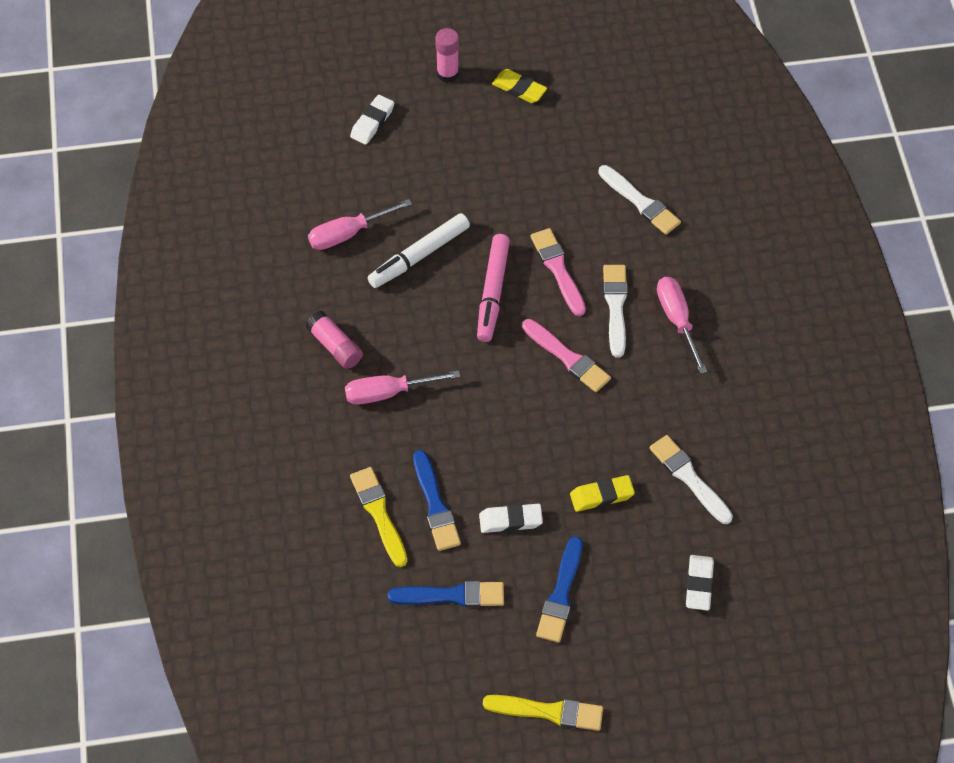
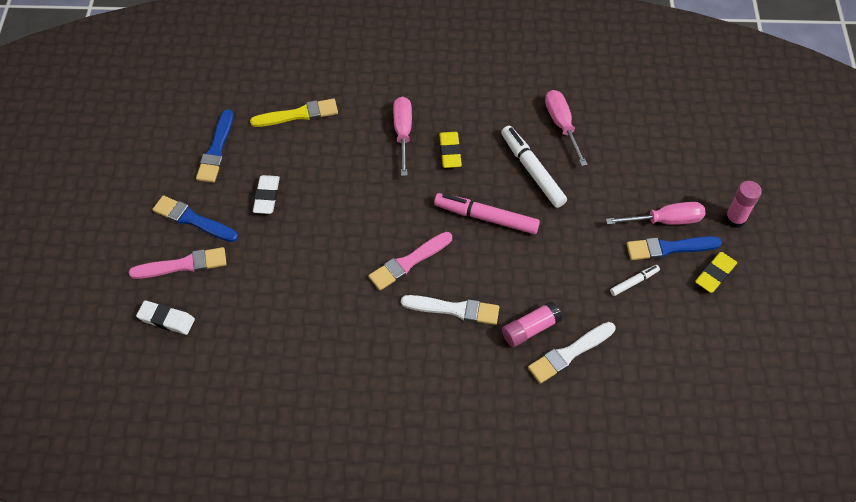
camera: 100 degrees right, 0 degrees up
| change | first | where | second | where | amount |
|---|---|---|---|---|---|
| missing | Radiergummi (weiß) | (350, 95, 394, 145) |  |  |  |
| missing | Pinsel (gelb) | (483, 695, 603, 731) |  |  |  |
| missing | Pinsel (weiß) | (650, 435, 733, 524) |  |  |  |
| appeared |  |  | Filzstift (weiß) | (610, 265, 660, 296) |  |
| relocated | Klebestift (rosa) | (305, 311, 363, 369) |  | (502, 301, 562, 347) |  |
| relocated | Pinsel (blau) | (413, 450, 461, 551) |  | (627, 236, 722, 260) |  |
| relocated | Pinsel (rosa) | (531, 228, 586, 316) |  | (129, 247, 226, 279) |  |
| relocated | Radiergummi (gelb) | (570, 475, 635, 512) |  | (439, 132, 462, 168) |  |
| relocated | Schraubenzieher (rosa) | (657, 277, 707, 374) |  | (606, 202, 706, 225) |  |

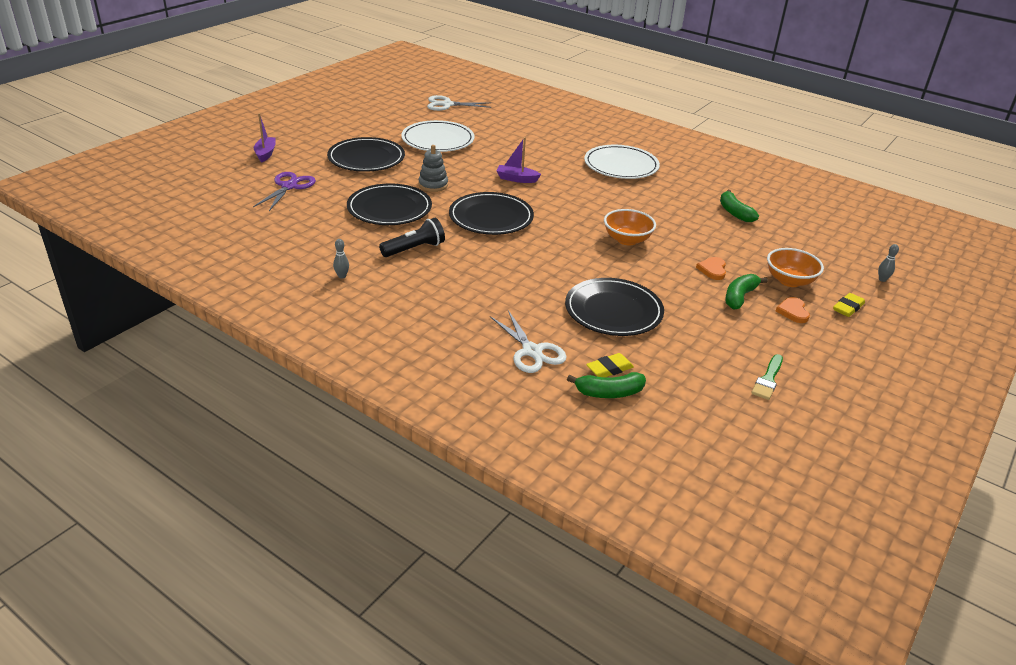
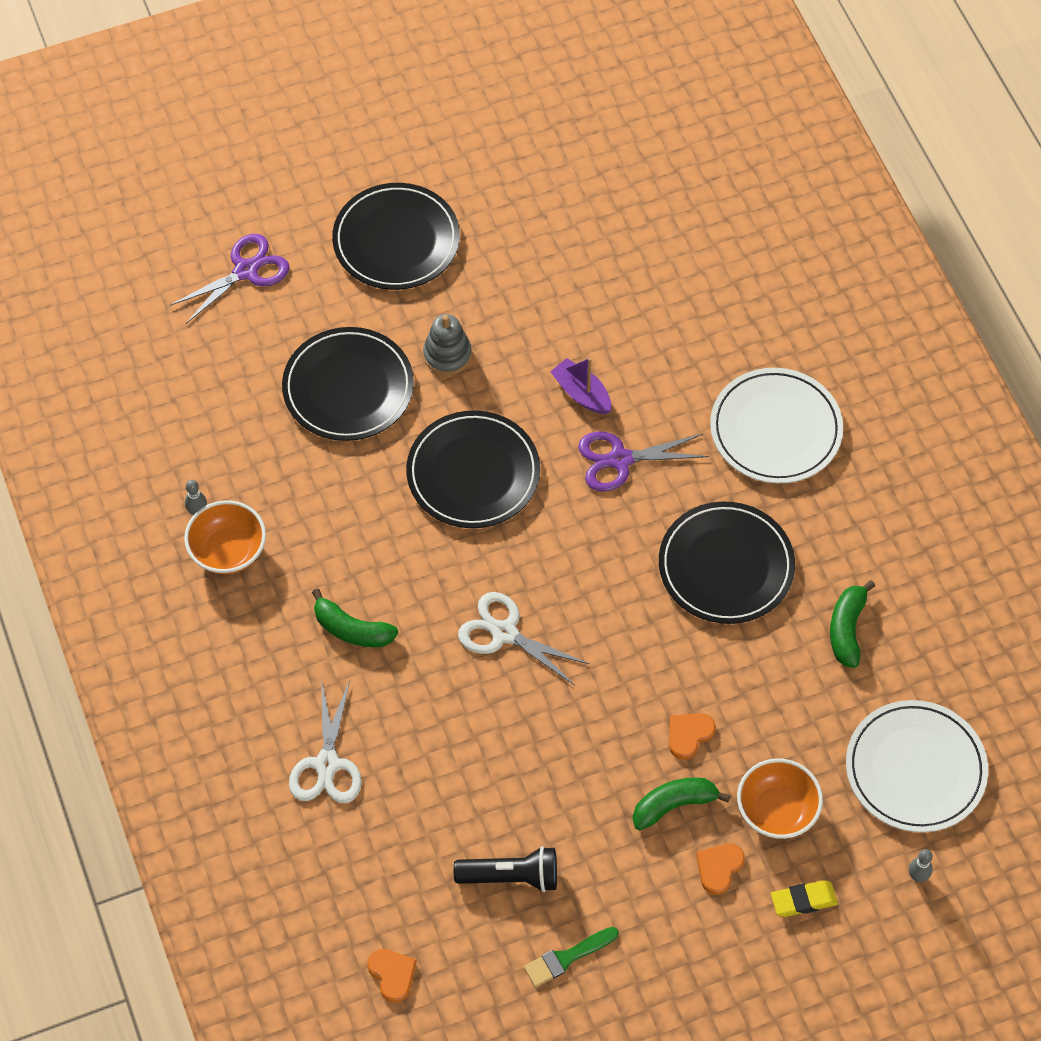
camera: 35 degrees right, 25 degrees up
| change | first | where | second | where | amount |
|---|---|---|---|---|---|
| missing | Boot (lila) | (254, 113, 276, 162) |  |  |  |
| missing | Radiergummi (gelb) | (586, 353, 634, 377) |  |  |  |
| appeared |  |  | Herz (orange) | (367, 949, 417, 1003) |  |
| appeared |  |  | Schere (lila) | (578, 431, 709, 492) |  |
| relocated | Taschenlampe (schwarz) | (379, 218, 445, 257) |  | (454, 846, 557, 892) |  |
| relocated | Teller (weiß) | (401, 120, 475, 152) |  | (846, 700, 988, 832) |  |
| relocated | Schere (weiß) | (427, 95, 491, 111) |  | (458, 592, 589, 686) |  |
| relocated | Teller (schwarz) | (565, 278, 664, 336) |  | (659, 501, 795, 624) |  |
| relocated | Banane (grün) | (567, 372, 646, 398) |  | (312, 588, 398, 647) |  |
| relocated | Schüssel (orange) | (604, 209, 656, 245) |  | (184, 500, 266, 574) |  |

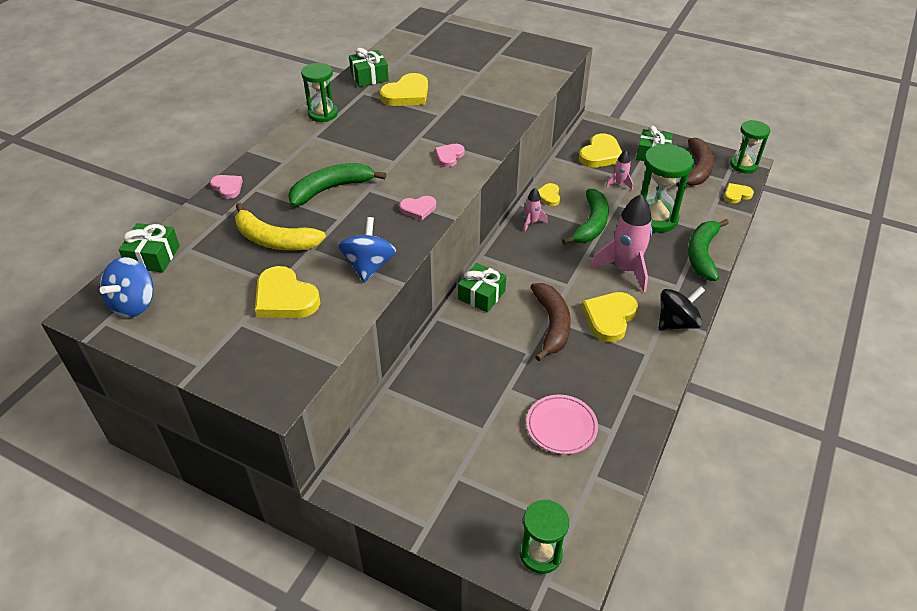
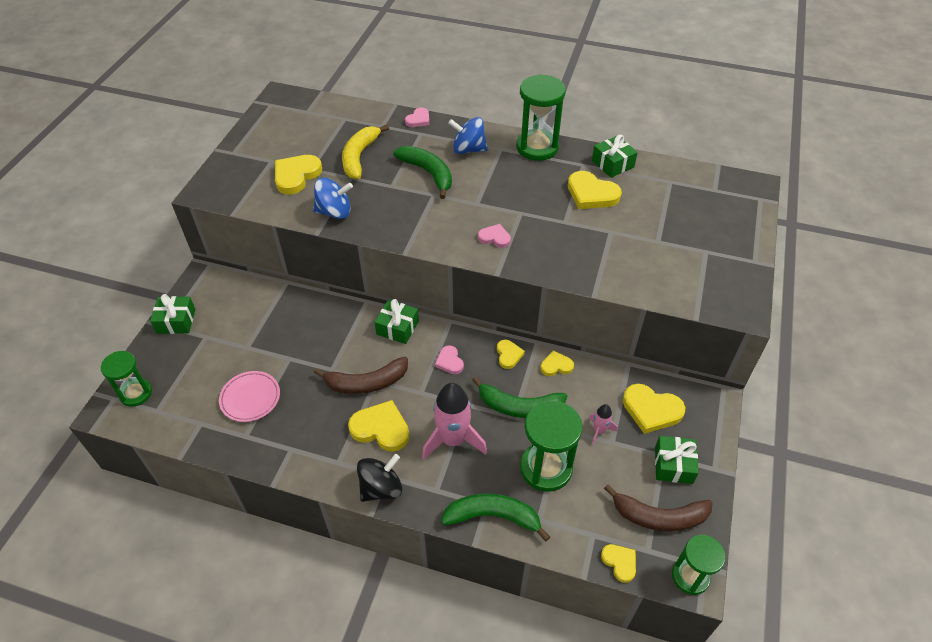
camera: 80 degrees right, 5 degrees up
| change | first | where | second | where | amount |
|---|---|---|---|---|---|
| relocated | Kreisel (blau) | (100, 257, 154, 318) |  | (448, 117, 488, 154) |  |
| relocated | Geschenk (grün) | (119, 223, 180, 273) |  | (150, 294, 196, 334) |  |
| relocated | Herz (rosa) | (399, 196, 436, 220) |  | (435, 345, 464, 374) |  |
| exchanged | Rakete (rosa) | (523, 188, 548, 232) | Herz (gelb) | (497, 339, 525, 369) |  |
| spun | Kreisel (schwarz) | (659, 286, 705, 330) |  | (357, 454, 402, 502) | 90 degrees counterclockwise |
| size | Sanduhr (grün) | (301, 63, 338, 122) |  | (516, 74, 566, 161) | x1.55 |

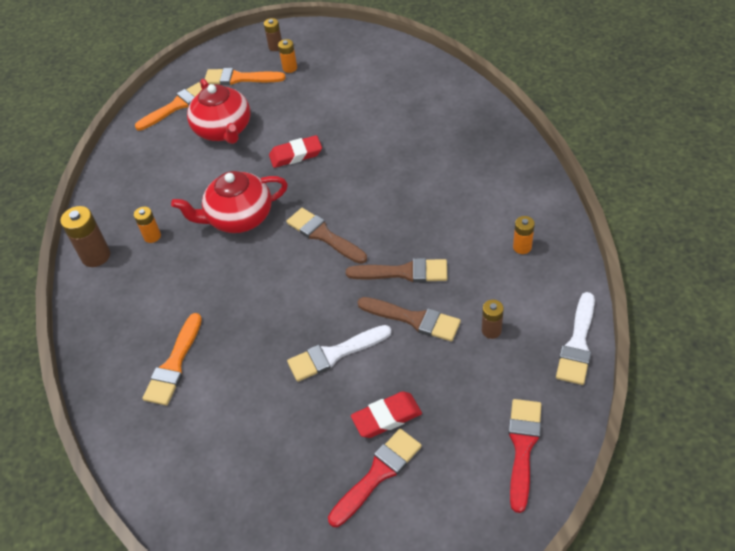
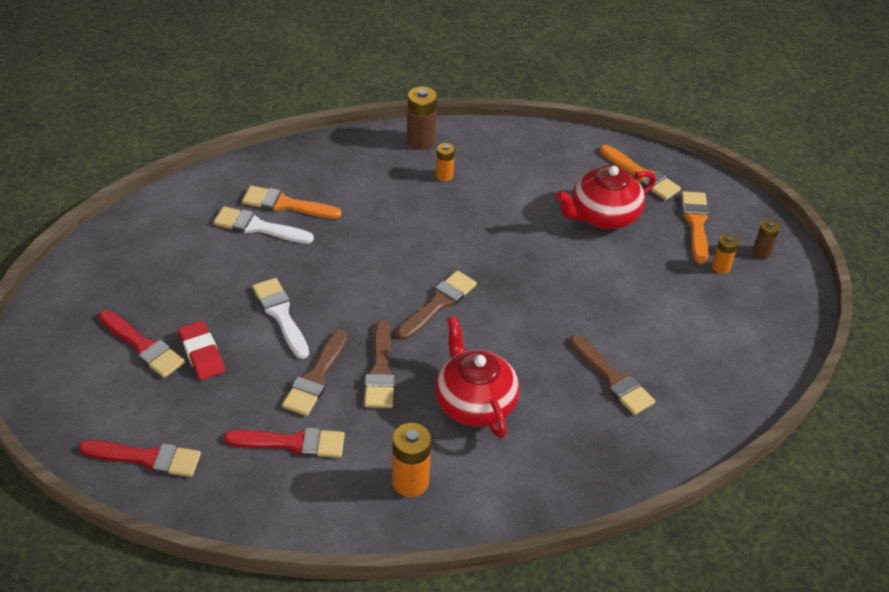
camera: 80 degrees right, 5 degrees down
| change | first | where | second | where | amount |
|---|---|---|---|---|---|
| missing | Radiergummi (rot) | (269, 135, 322, 168) |  |  |  |
| appeared |  |  | Pinsel (braun) | (570, 335, 655, 415) |  |
| relocated | Teekanne (rot) | (171, 171, 288, 233) |  | (435, 316, 520, 439) |  |
| relocated | Pinsel (weiß) | (556, 292, 595, 385) |  | (214, 206, 314, 244) |  |
| exchanged | Batterie (braun) | (482, 300, 504, 339) | Pinsel (rot) | (224, 427, 345, 458) |  |
| size | Batterie (orange) | (513, 216, 535, 254) |  | (392, 423, 431, 497) | x1.66 |

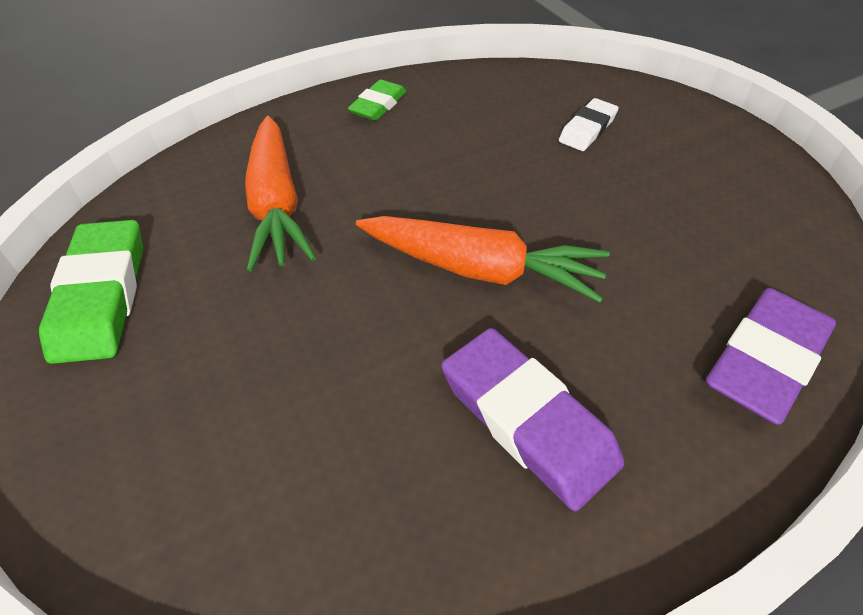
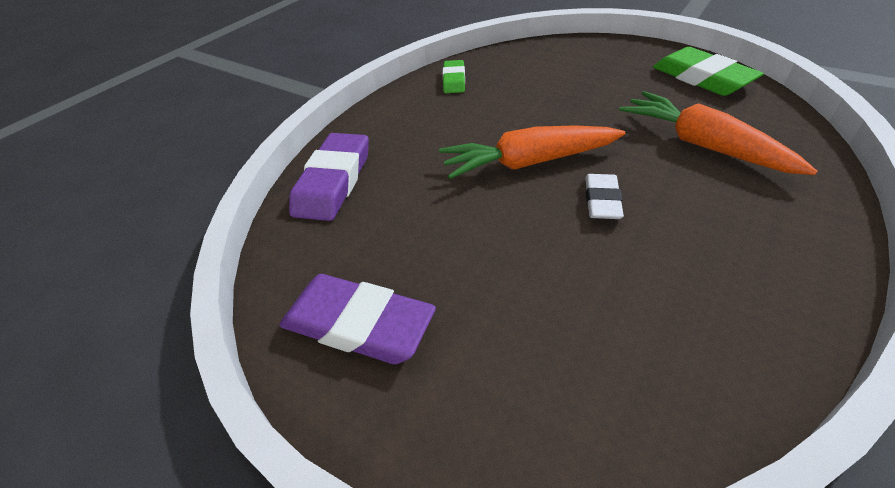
camera: 155 degrees right, 5 degrees down
| change | first | where | second | where | amount |
|---|---|---|---|---|---|
| relocated | Radiergummi (grün) | (348, 79, 407, 121) |  | (443, 60, 465, 93) |  |
| relocated | Radiergummi (lila) | (441, 328, 625, 511) |  | (279, 274, 436, 364) |  |
| relocated | Radiergummi (weiß) | (559, 98, 619, 151) |  | (585, 174, 624, 219) |  |

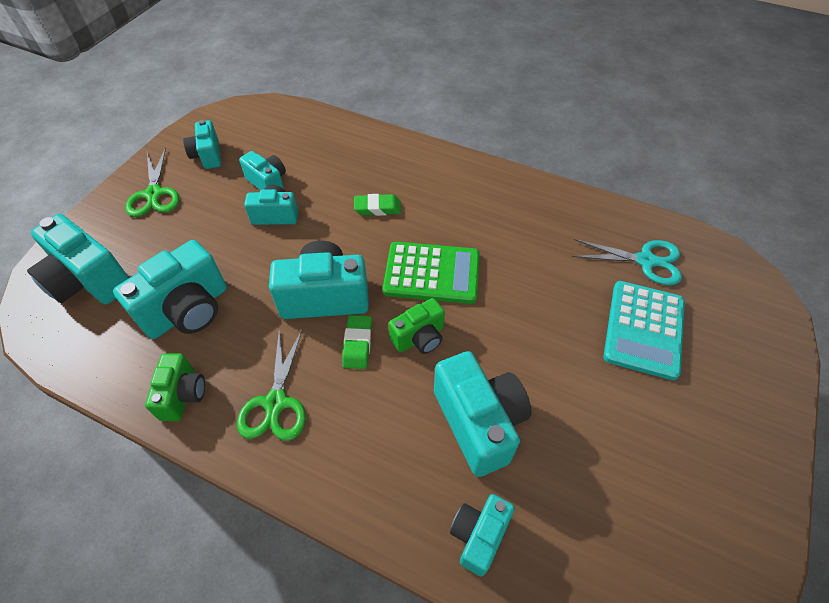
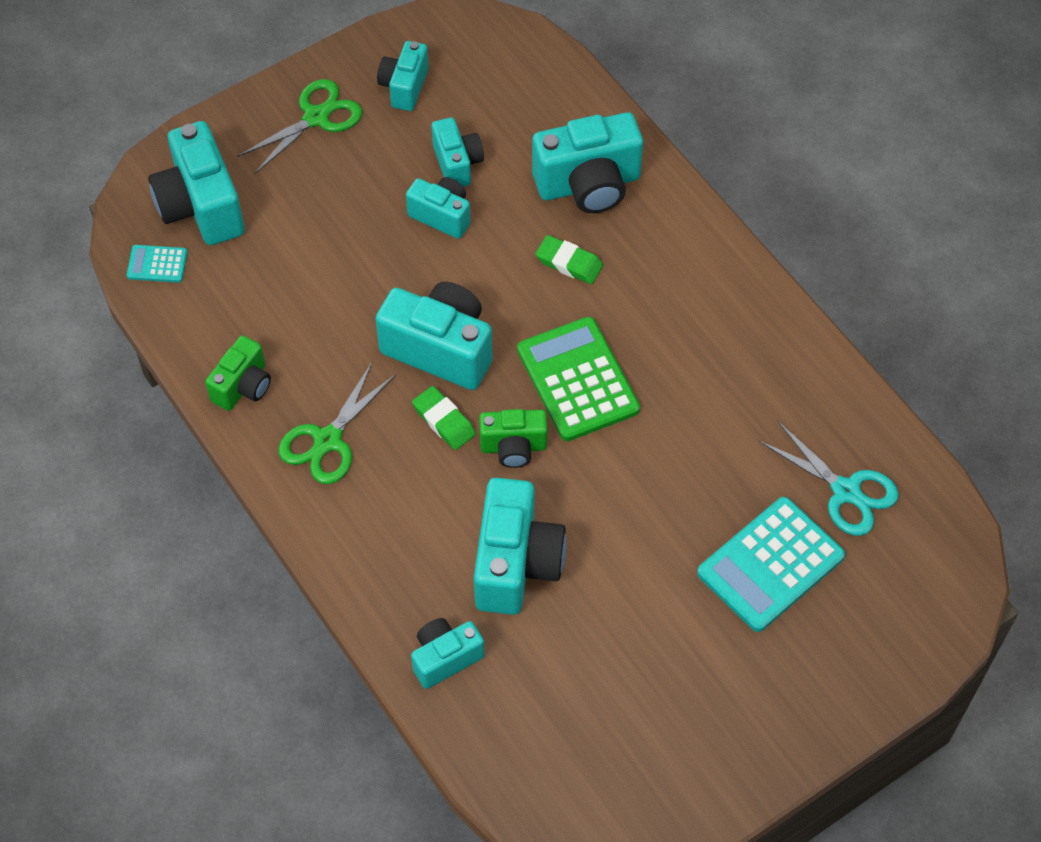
camera: 30 degrees right, 5 degrees up
| change | first | where | second | where | amount |
|---|---|---|---|---|---|
| appeared |  |  | Taschenrechner (türkis) | (127, 245, 187, 283) |  |
| relocated | Kamera (türkis) | (113, 240, 227, 339) |  | (532, 112, 643, 213) |  |
| spun | Schere (grün) | (125, 147, 179, 217) |  | (237, 79, 363, 174) | 150 degrees counterclockwise |
| spun | Radiergummi (grün) | (342, 315, 372, 369) |  | (412, 386, 476, 450) | 75 degrees counterclockwise |
| spun | Taschenrechner (grün) | (383, 242, 480, 304) |  | (517, 317, 640, 441) | 150 degrees counterclockwise |

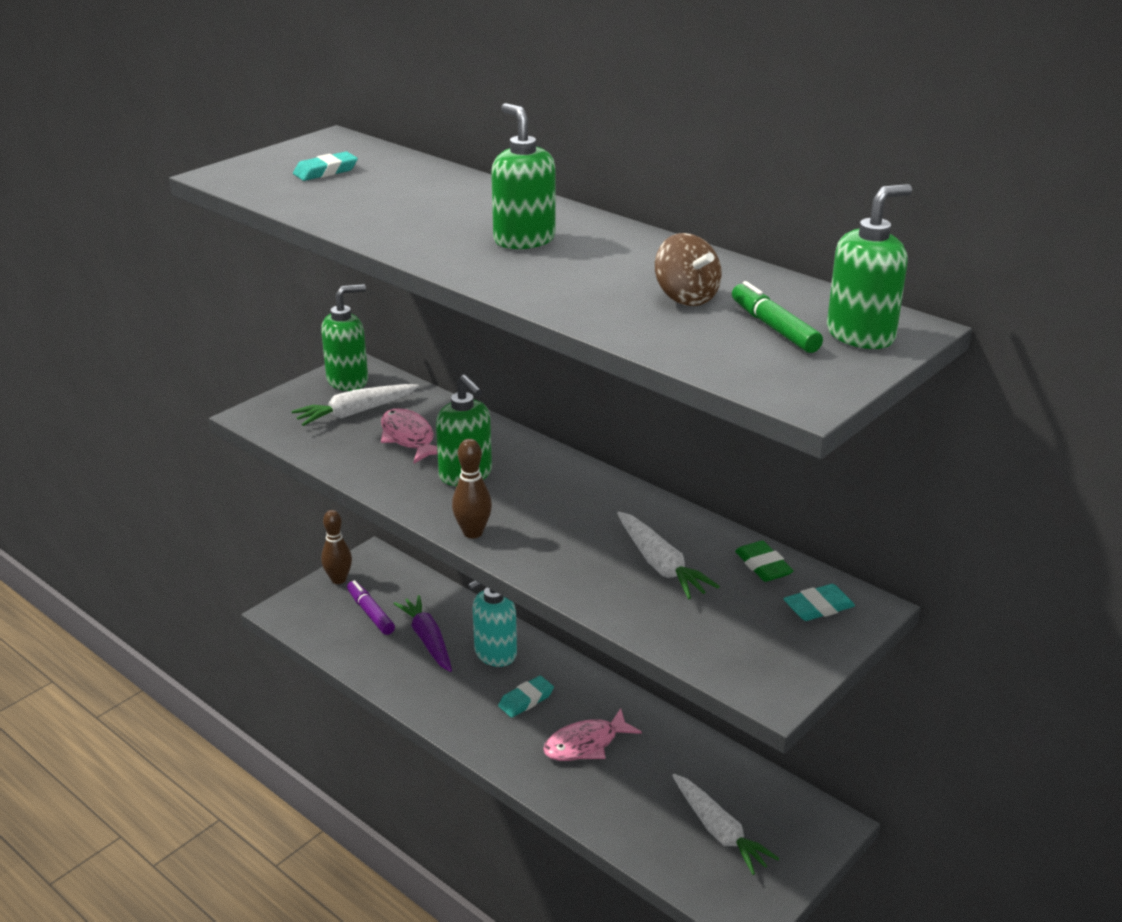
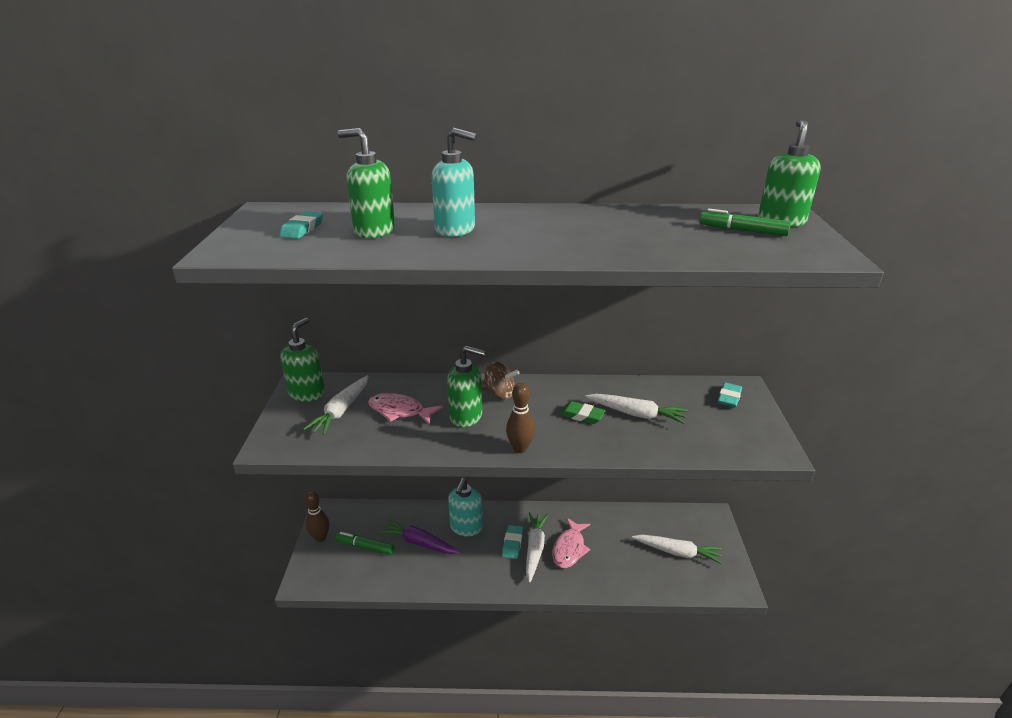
camera: 40 degrees left, 0 degrees up
| change | first | where | second | where | amount |
|---|---|---|---|---|---|
| appeared |  |  | Seifenspender (türkis) | (432, 128, 478, 237) |  |
| appeared |  |  | Karotte (weiß) | (526, 512, 548, 583) |  |
| relocated | Seifenspender (grün) | (491, 103, 556, 249) |  | (337, 128, 395, 238) |  |
| relocated | Kreisel (braun) | (655, 233, 722, 306) |  | (482, 361, 519, 399) |  |
| relocated | Radiergummi (grün) | (735, 541, 794, 582) |  | (559, 401, 606, 424) |  |
| colour | Filzstift (lila) | (347, 580, 395, 635) | Filzstift (grün) | (336, 532, 394, 555) |  |

